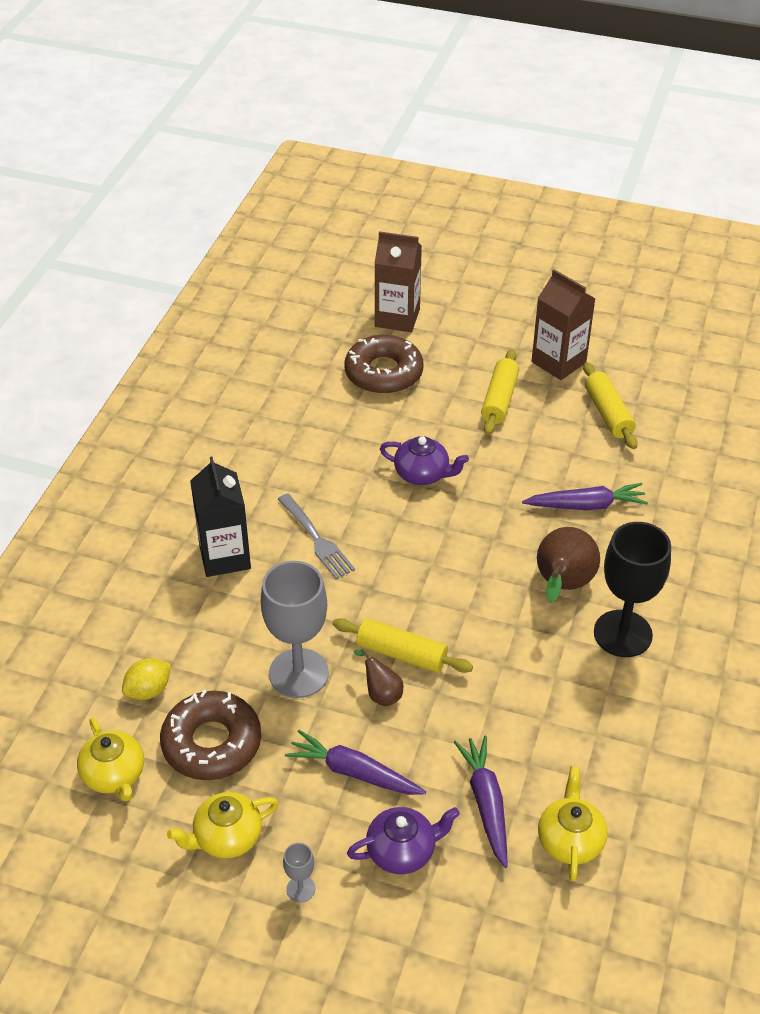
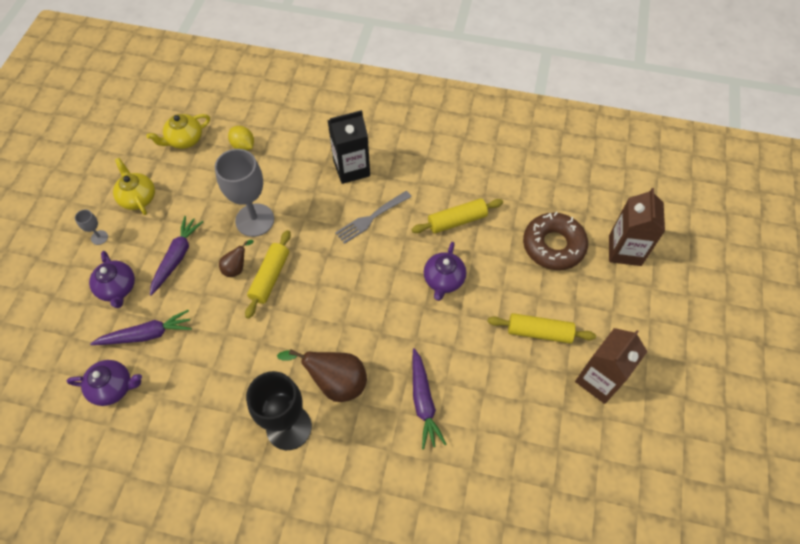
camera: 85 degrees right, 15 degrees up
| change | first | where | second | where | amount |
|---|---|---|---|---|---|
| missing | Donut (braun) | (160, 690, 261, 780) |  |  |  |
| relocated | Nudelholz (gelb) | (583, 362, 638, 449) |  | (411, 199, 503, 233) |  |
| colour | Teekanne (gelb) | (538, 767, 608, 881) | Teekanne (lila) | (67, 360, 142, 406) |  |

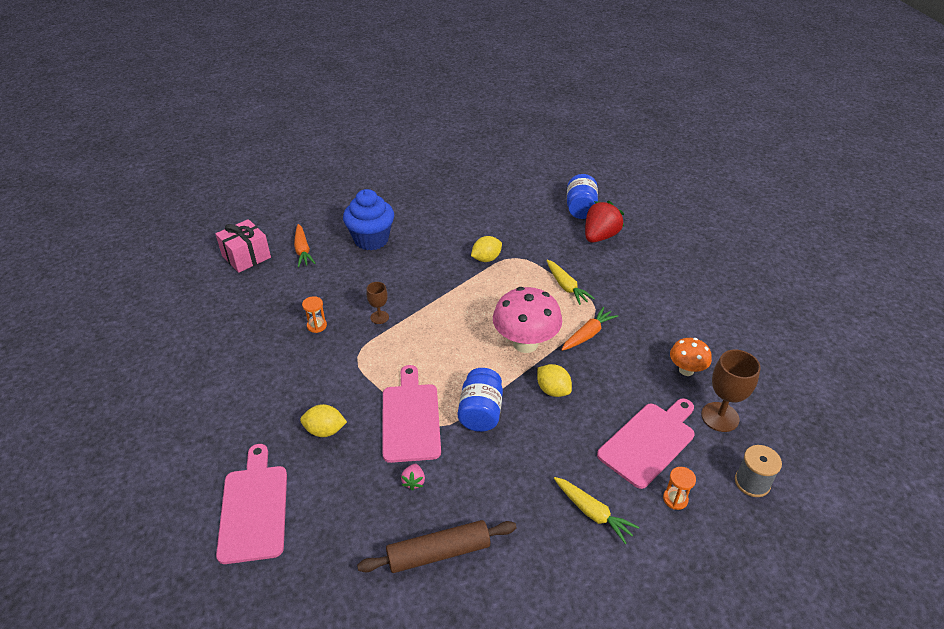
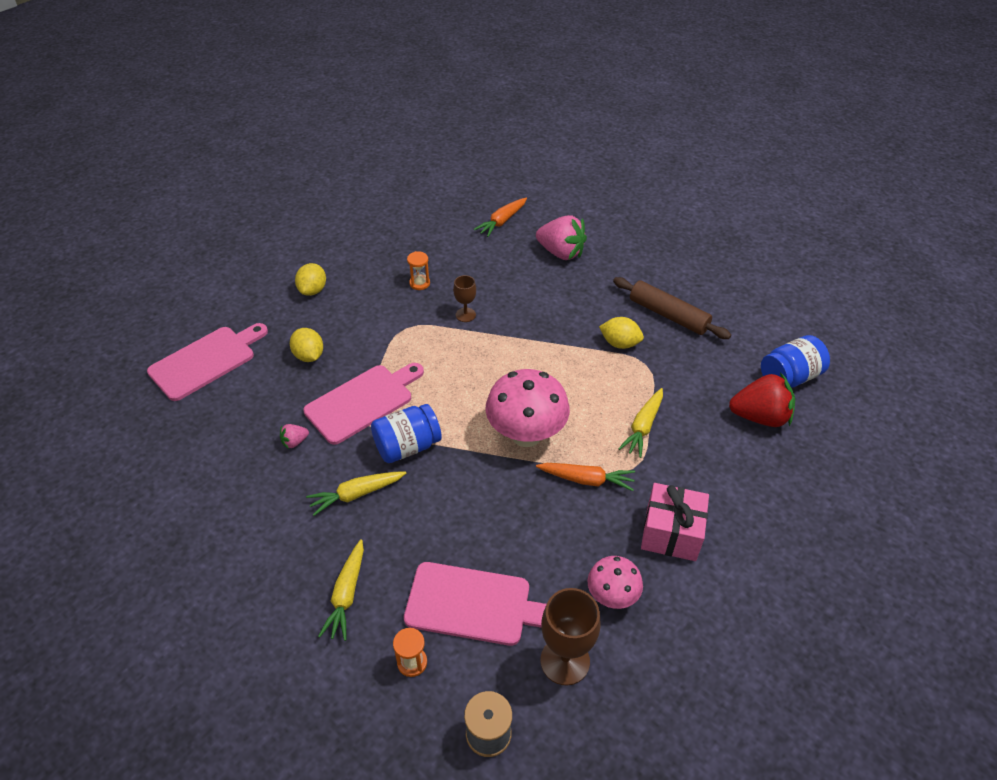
camera: 55 degrees right, 5 degrees up
| change | first | where | second | where | amount |
|---|---|---|---|---|---|
| appeared |  |  | Karotte (gelb) | (306, 472, 406, 516) |  |
| relocated | Geschenk (rosa) | (215, 219, 271, 273) |  | (641, 483, 709, 561) |  |
| relocated | Nudelholz (braun) | (357, 520, 517, 573) |  | (613, 277, 731, 339) |  |
| relocated | Zitrone (gelb) | (537, 364, 572, 397) |  | (295, 263, 326, 296) |  |
| exchanged | Muffin (blau) | (343, 189, 394, 251) | Erdbeere (rosa) | (536, 215, 587, 260) |  |
| colour | Pilz (orange) | (670, 338, 712, 376) | Pilz (rosa) | (588, 556, 643, 609) |  |

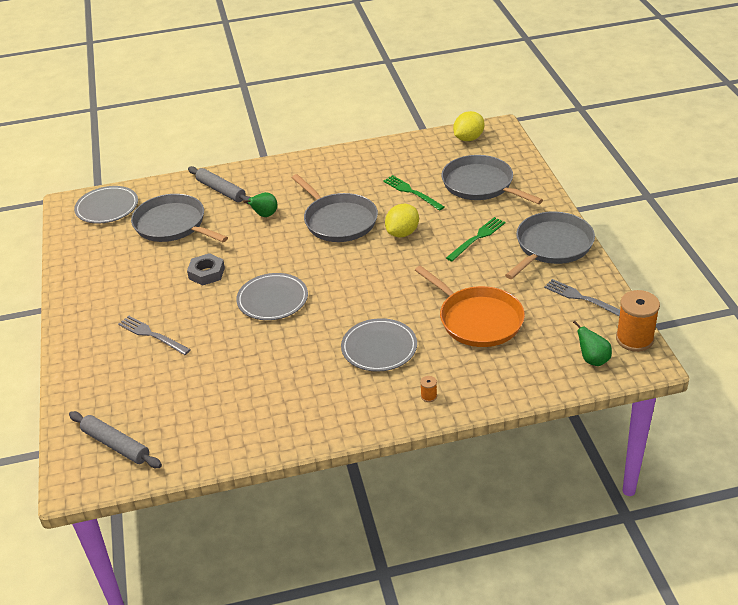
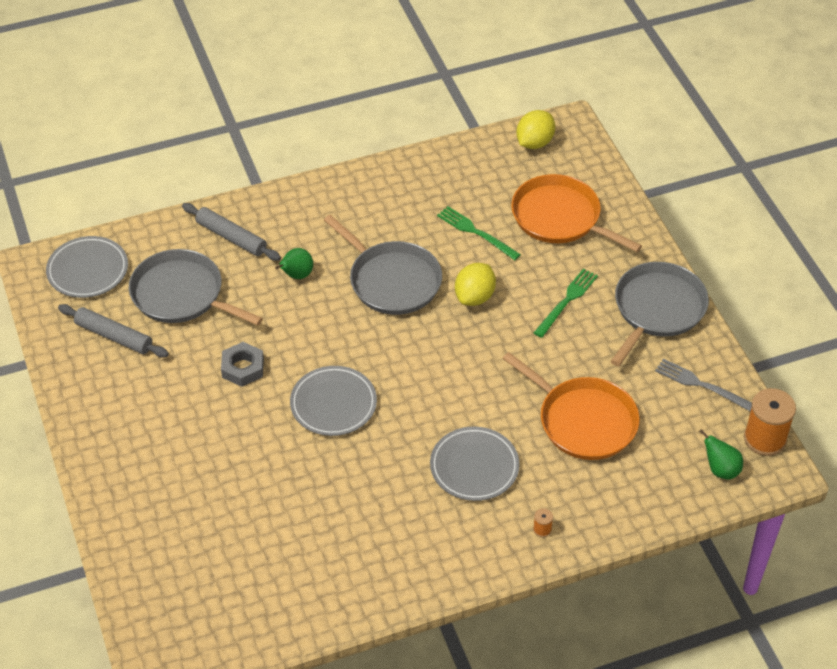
camera: 10 degrees left, 10 degrees up
| change | first | where | second | where | amount |
|---|---|---|---|---|---|
| missing | Gabel (grau) | (118, 316, 191, 355) |  |  |  |
| relocated | Nudelholz (grau) | (69, 411, 162, 468) |  | (58, 304, 169, 358) |  |
| colour | Pfanne (grau) | (441, 155, 543, 204) | Pfanne (orange) | (511, 174, 642, 252) |  |

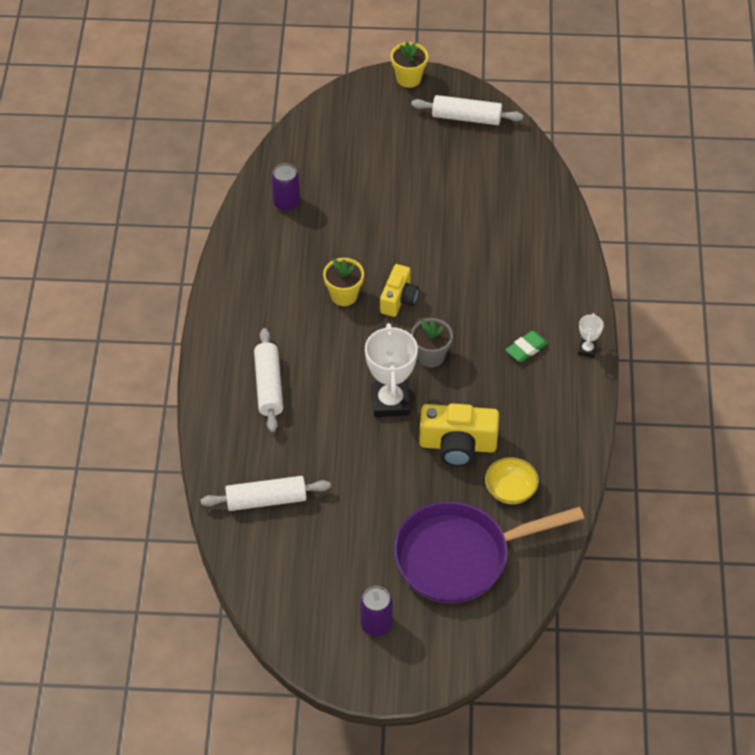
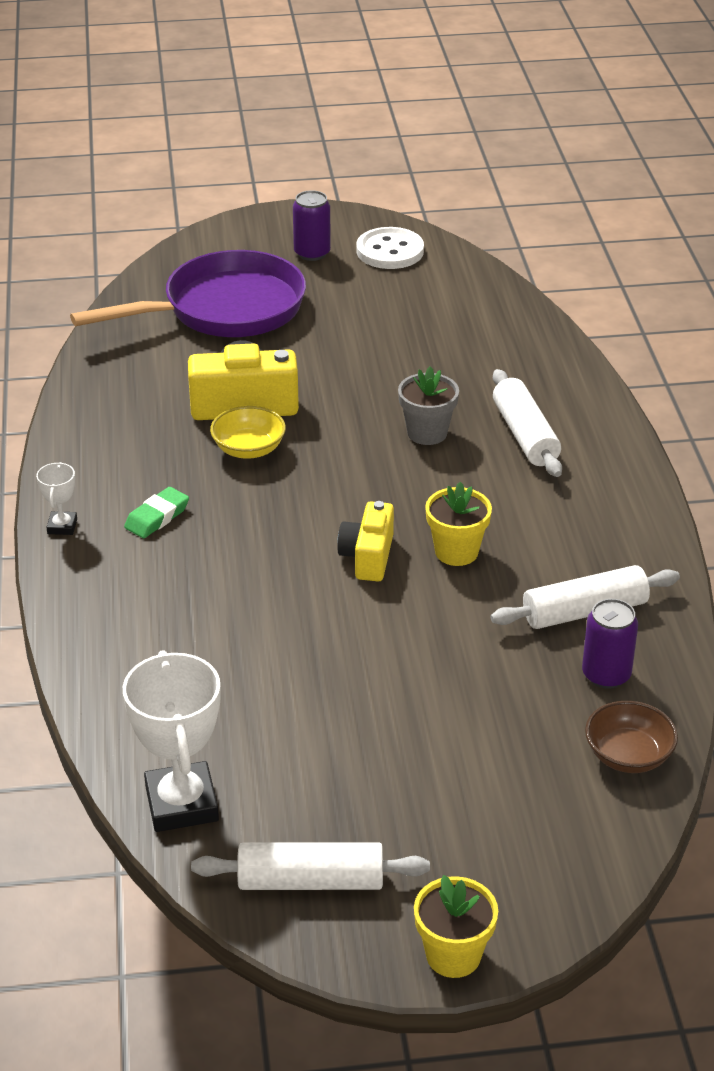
camera: 170 degrees right, 15 degrees down
| change | first | where | second | where | amount |
|---|---|---|---|---|---|
| appeared |  |  | Knopf (weiß) | (356, 227, 424, 269) |  |
| appeared |  |  | Schüssel (braun) | (585, 701, 678, 773) |  |
| relocated | Nudelholz (weiß) | (201, 476, 331, 511) |  | (491, 565, 680, 629) |  |
| relocated | Pokal (weiß) | (365, 323, 418, 417) |  | (123, 650, 220, 832) |  |
| relocated | Blumentopf (grau) | (411, 318, 453, 367) |  | (398, 366, 459, 445) |  |
| relocated | Schüssel (gelb) | (485, 457, 539, 504) |  | (210, 406, 286, 459) |  |

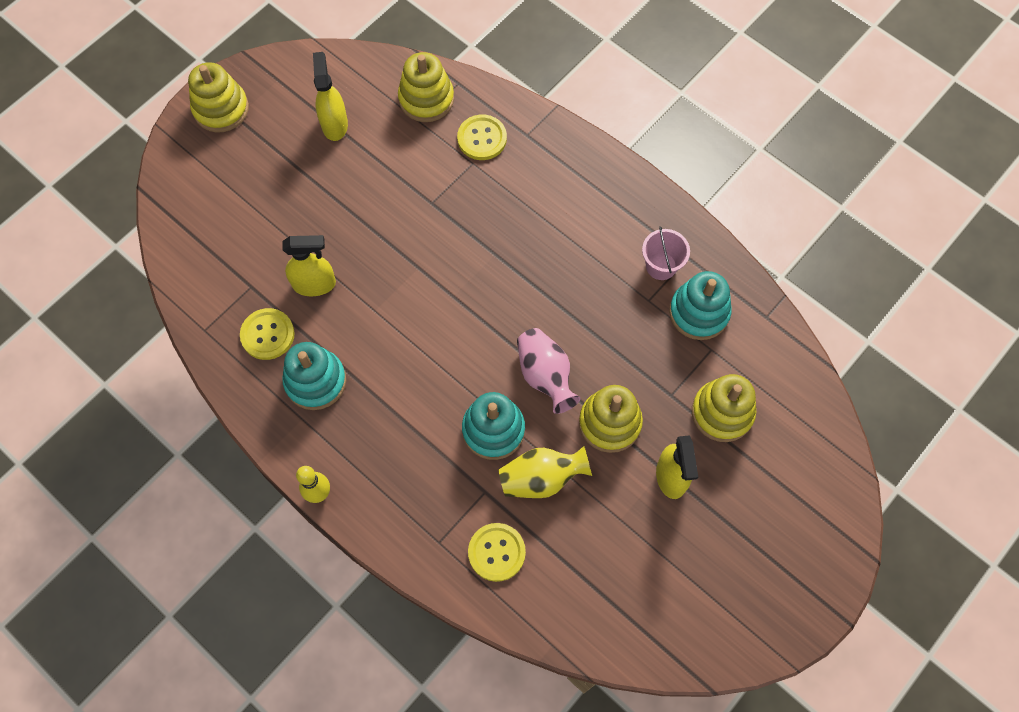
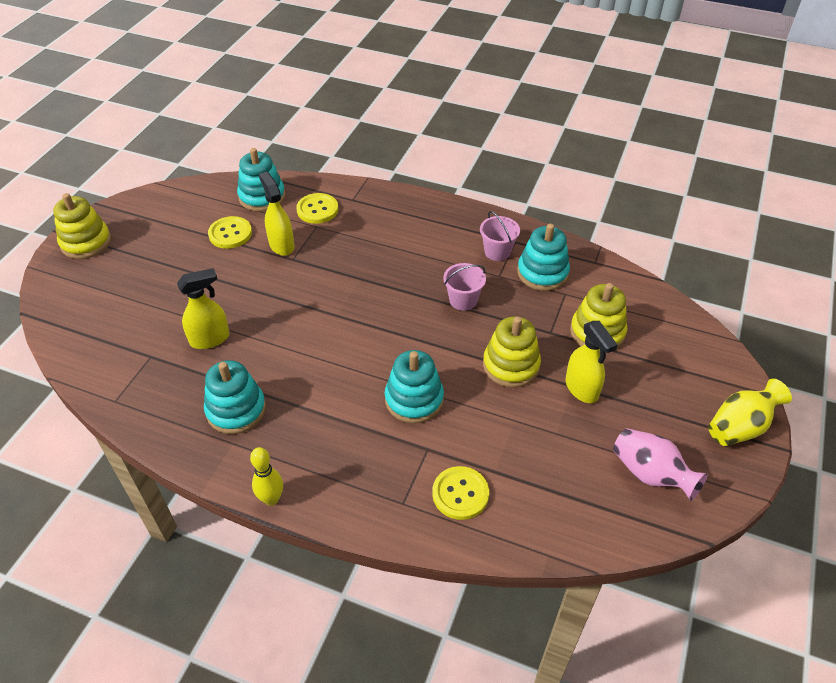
camera: 20 degrees left, 20 degrees down
| change | first | where | second | where | amount |
|---|---|---|---|---|---|
| appeared |  |  | Eimer (rosa) | (443, 263, 486, 311) |  |
| relocated | Knopf (gelb) | (240, 308, 295, 360) |  | (208, 216, 252, 249) |  |
| relocated | Sprühflasche (gelb) | (313, 52, 348, 141) |  | (259, 172, 294, 256) |  |
| relocated | Vase (gelb) | (499, 446, 592, 498) |  | (708, 378, 792, 446) |  |
| relocated | Vase (rosa) | (517, 328, 580, 414) |  | (613, 428, 708, 501) |  |
| colour | Stapelspielzeug (gelb) | (398, 52, 454, 122) | Stapelspielzeug (türkis) | (237, 148, 285, 212) |  |

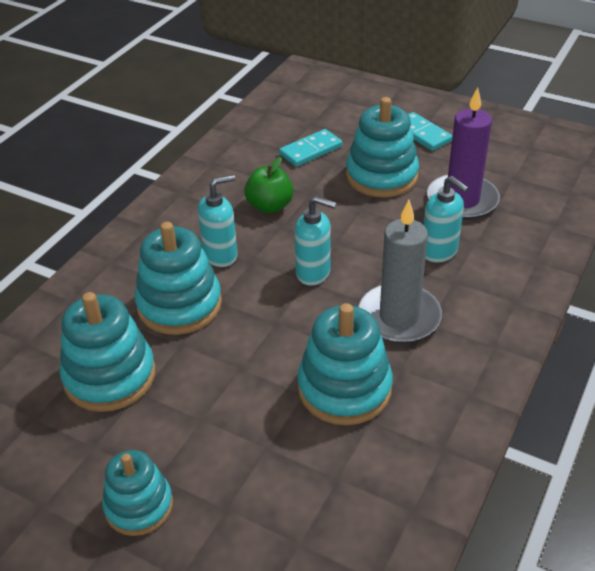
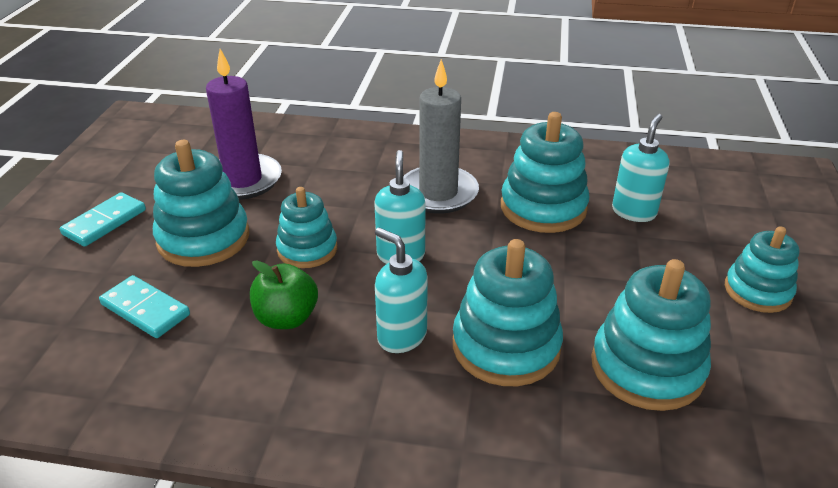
camera: 110 degrees left, 5 degrees down
| change | first | where | second | where | amount |
|---|---|---|---|---|---|
| appeared |  |  | Stapelspielzeug (türkis) | (276, 187, 337, 268) |  |
| relocated | Seifenspender (türkis) | (424, 176, 469, 262) |  | (612, 114, 670, 222) |  |

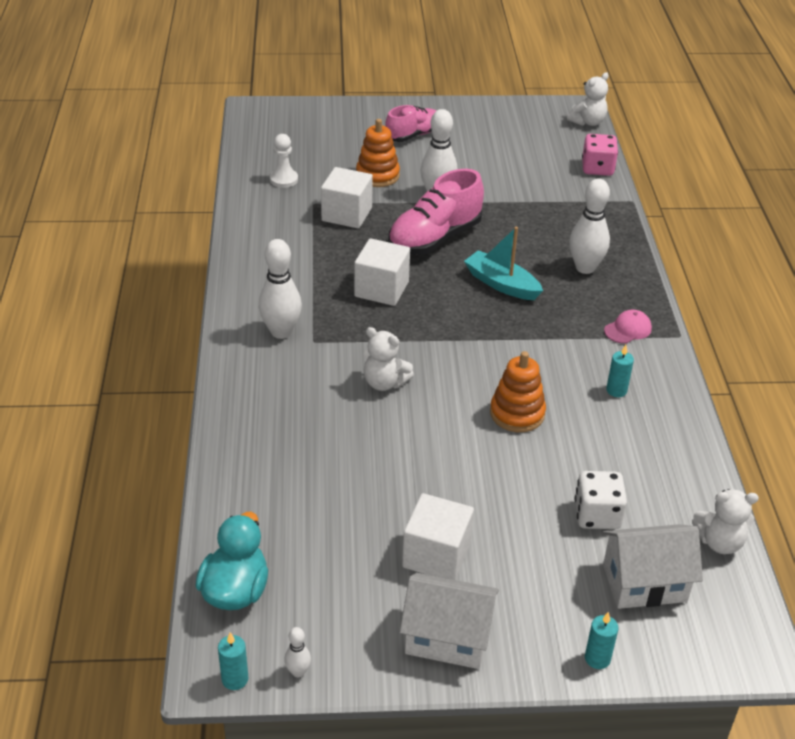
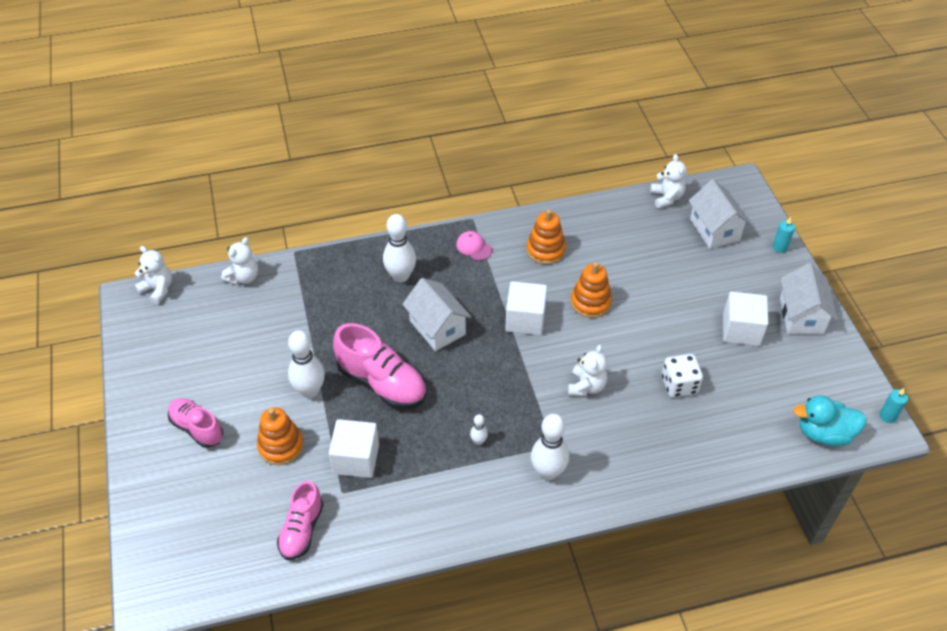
camera: 100 degrees left, 10 degrees up
| change | first | where | second | where | amount |
|---|---|---|---|---|---|
| relocated | Bowlingkegel (weiß) | (284, 627, 311, 677) |  | (470, 414, 488, 445) |  |
| relocated | Kubus (weiß) | (354, 238, 410, 306) |  | (505, 281, 547, 335) |  |
| relocated | Spielwürfel (weiß) | (575, 471, 627, 529) |  | (662, 354, 703, 398) |  |
| exchanged | Bauer (weiß) | (270, 134, 298, 188) | Schuh (rosa) | (277, 481, 324, 560) |  |
| exchanged | Boot (türkis) | (464, 227, 543, 300) | Haus (weiß) | (402, 278, 471, 351) |  |
| exchanged | Spielwürfel (rosa) | (582, 134, 618, 176) | Teddybär (weiß) | (221, 237, 258, 285) |  |
| exchanged | Kerze (türkis) | (606, 345, 634, 397) | Stapelspielzeug (orange) | (527, 209, 566, 265) |  |

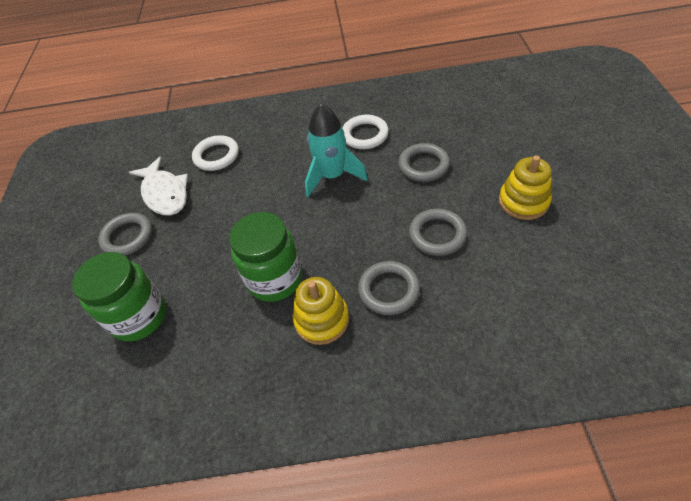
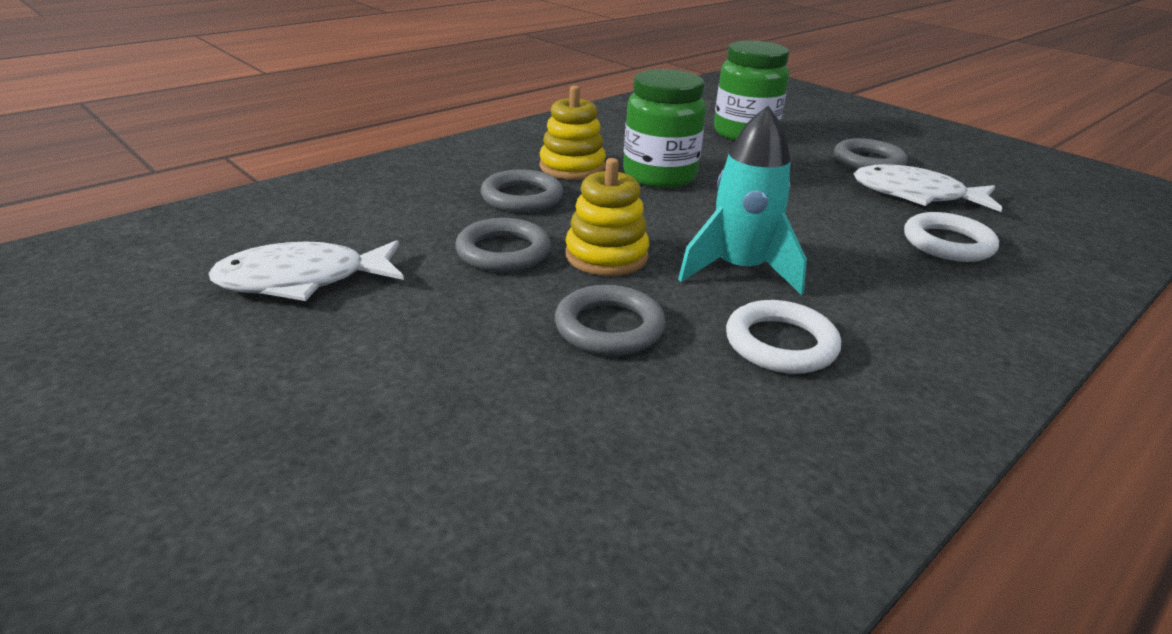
camera: 135 degrees right, 20 degrees down
| change | first | where | second | where | amount |
|---|---|---|---|---|---|
| appeared |  |  | Fisch (weiß) | (209, 240, 404, 301) |  |
| relocated | Stapelspielzeug (gelb) | (499, 155, 552, 220) |  | (565, 158, 649, 276) |  |

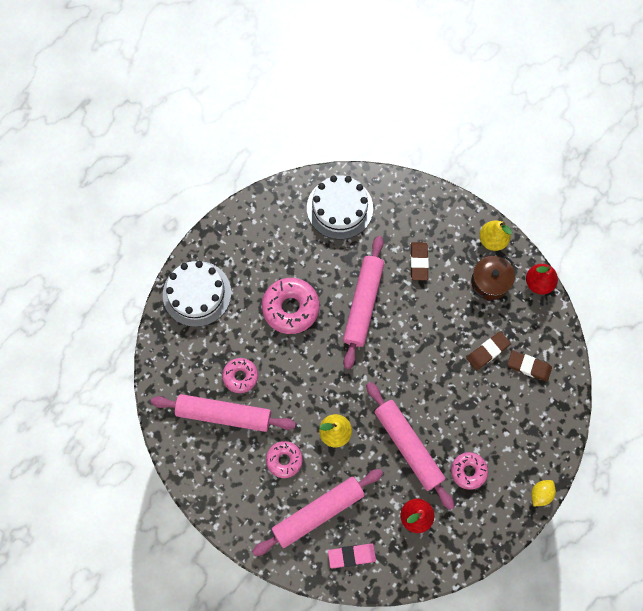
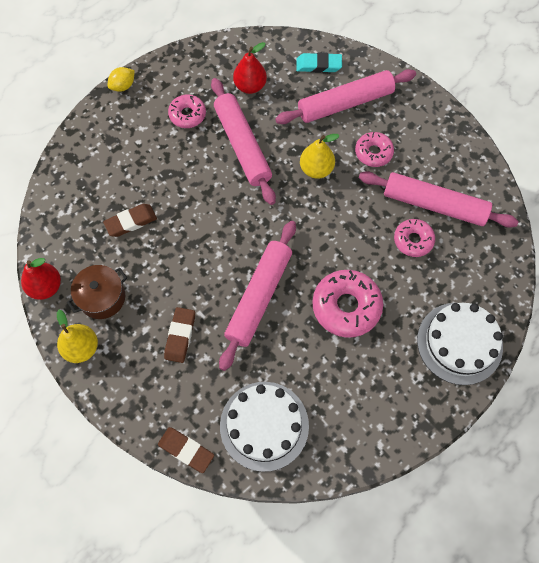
camera: 170 degrees left, 5 degrees down
| change | first | where | second | where | amount |
|---|---|---|---|---|---|
| relocated | Radiergummi (braun) | (507, 351, 552, 382) |  | (158, 427, 214, 473) |  |
| colour | Radiergummi (rosa) | (328, 544, 376, 568) | Radiergummi (türkis) | (296, 52, 342, 73) |  |

